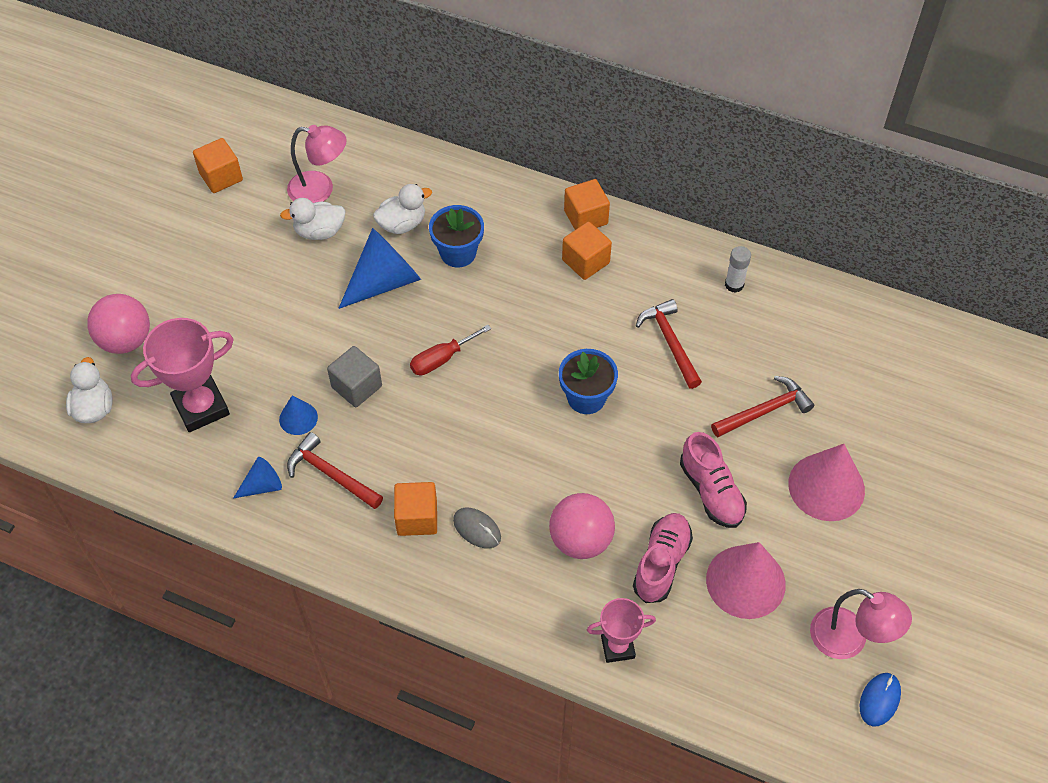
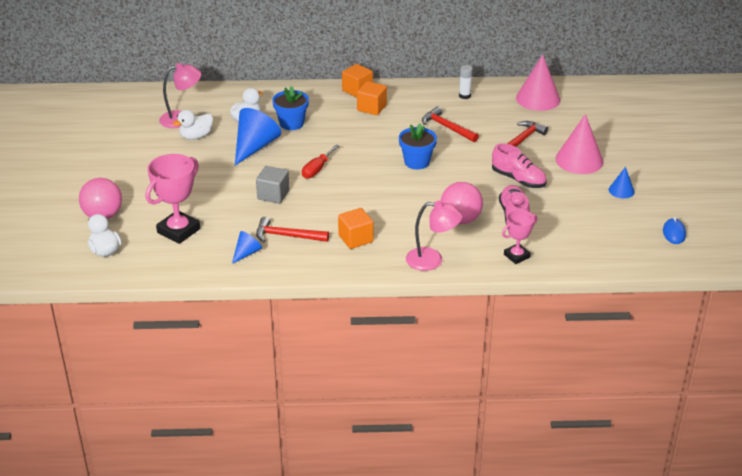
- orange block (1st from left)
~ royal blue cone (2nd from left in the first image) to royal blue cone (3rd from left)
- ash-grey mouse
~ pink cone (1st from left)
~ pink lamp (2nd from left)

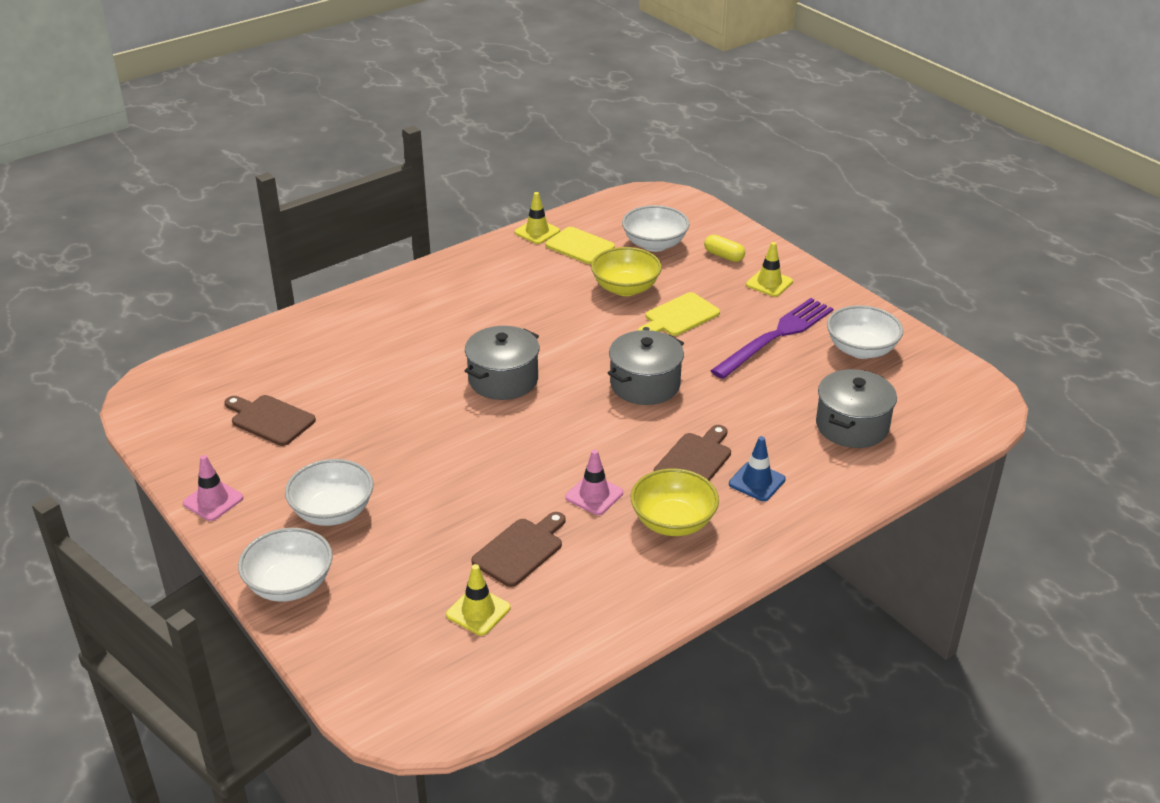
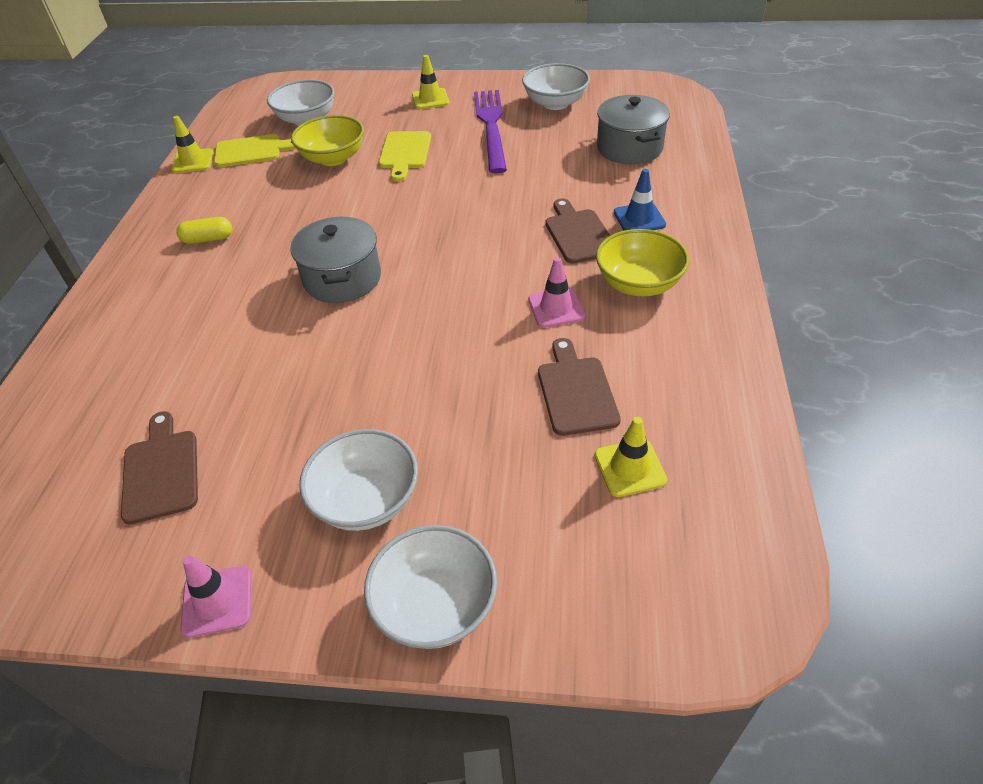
~ golden capsule
- ash-grey cooking pot (2nd from left)
~ brown cutting board (1st from left) 90 degrees clockwise

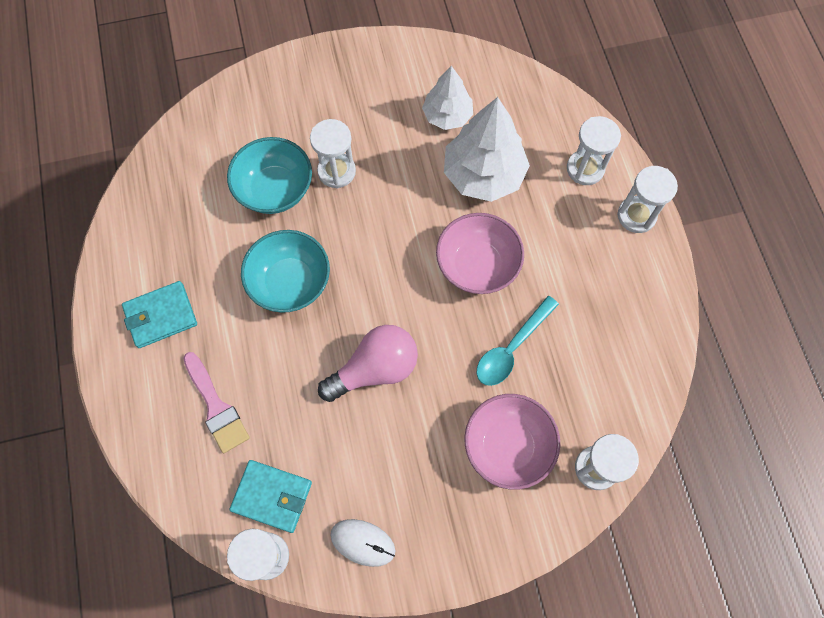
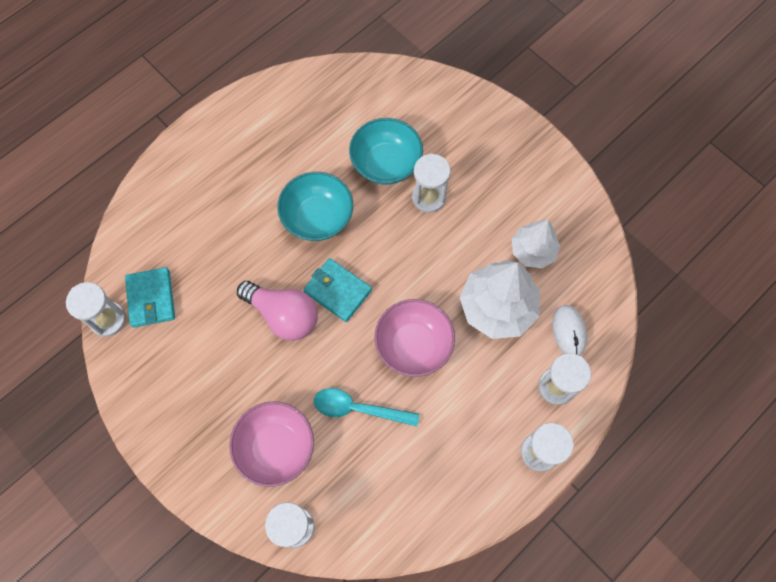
~ turquoise wallet (1st from left in the first image) to turquoise wallet (2nd from left)
- pink paintbrush
~ white mouse

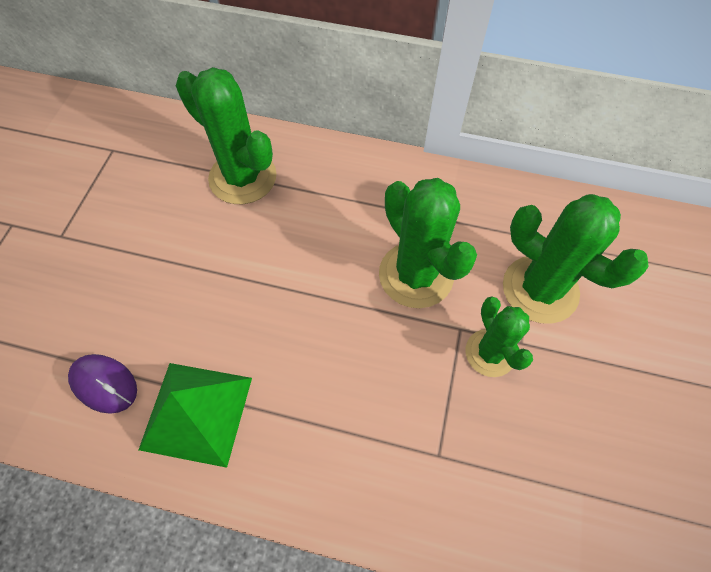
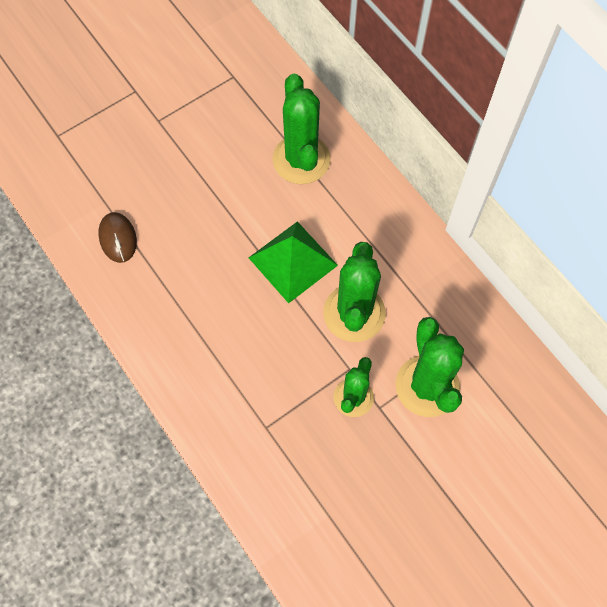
~ royal purple mouse to brown mouse
~ green solid pyramid

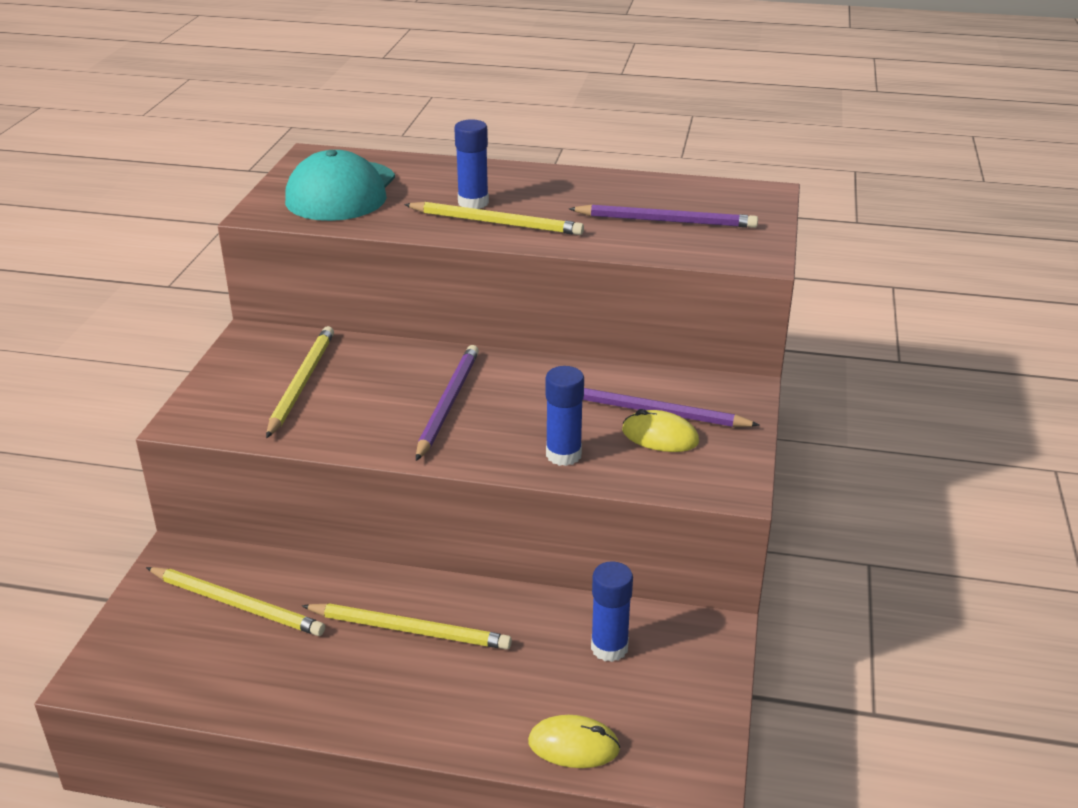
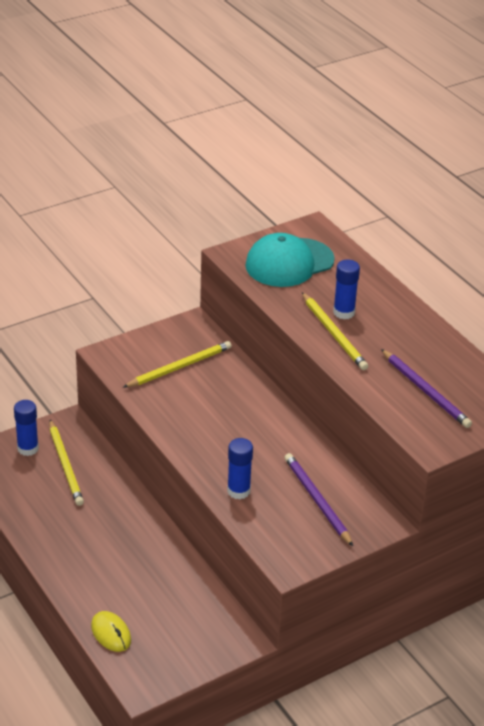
- royal purple lead pencil (1st from left)
- golden mouse (2nd from left)
~ royal blue stick of glue (3rd from left in the first image) to royal blue stick of glue (1st from left)
- golden lead pencil (3rd from left)

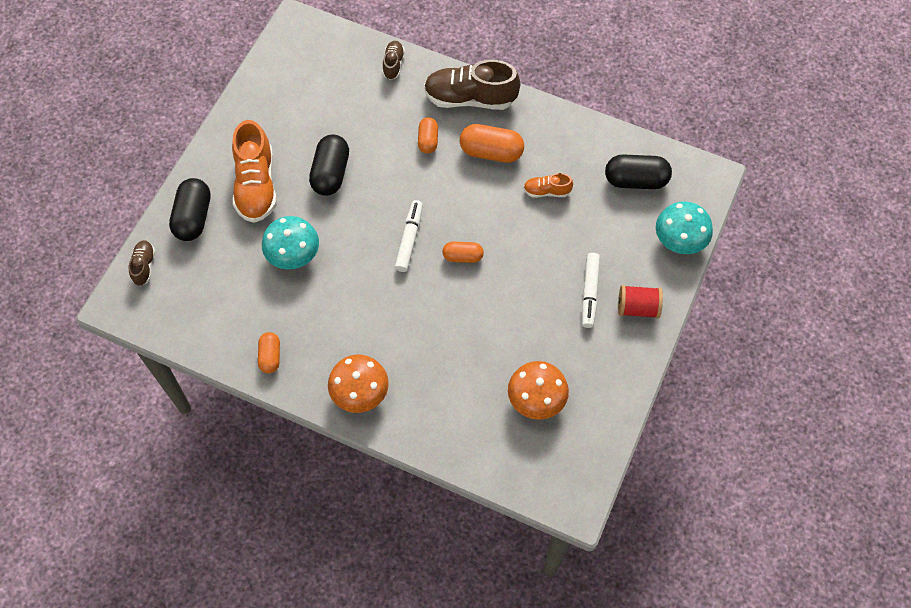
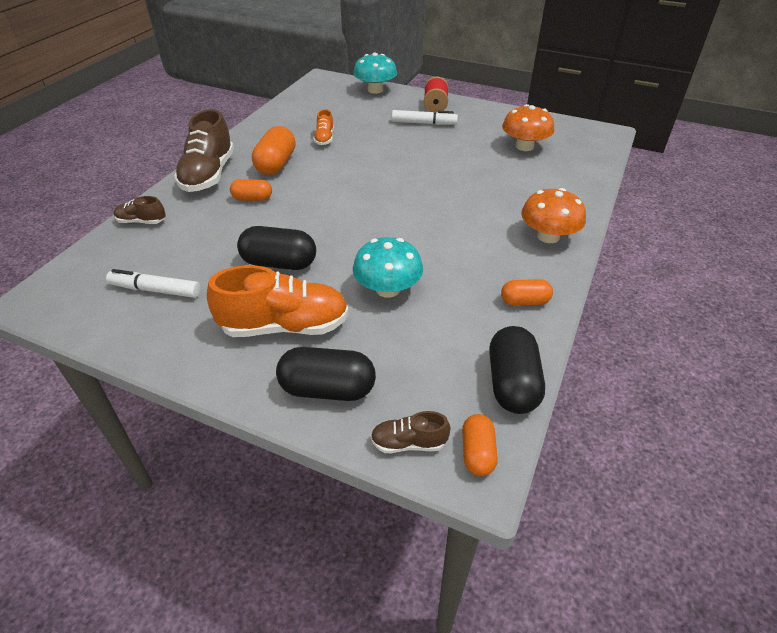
~ jet-black capsule (3rd from left)
~ white felt pen (1st from left)
~ orange capsule (3rd from left)

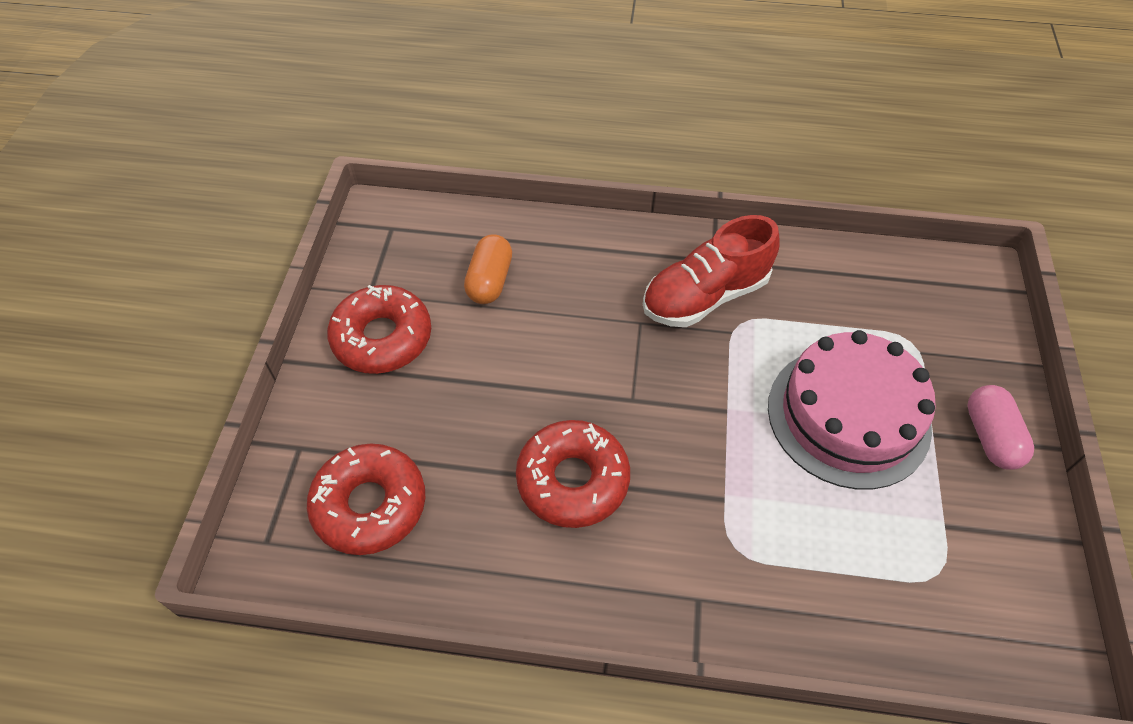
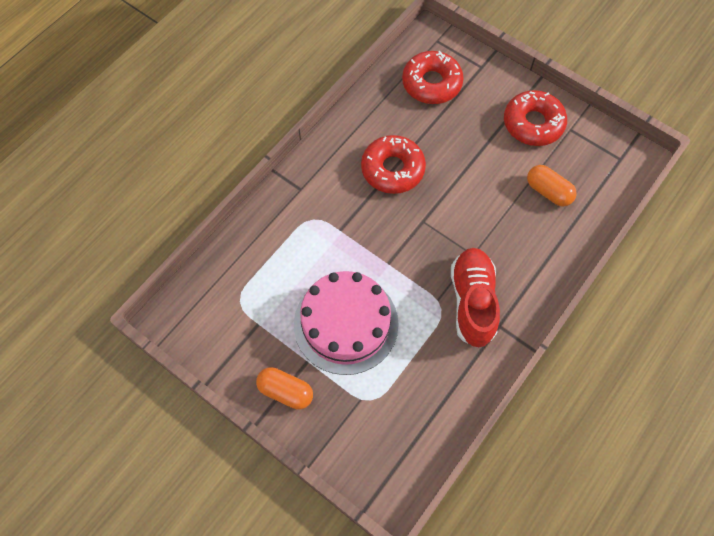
~ pink capsule to orange capsule (1st from left)

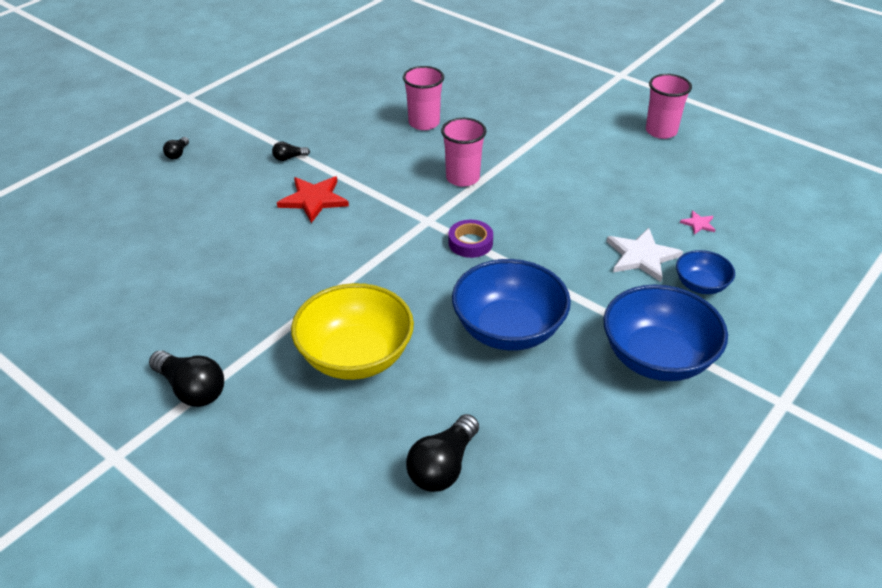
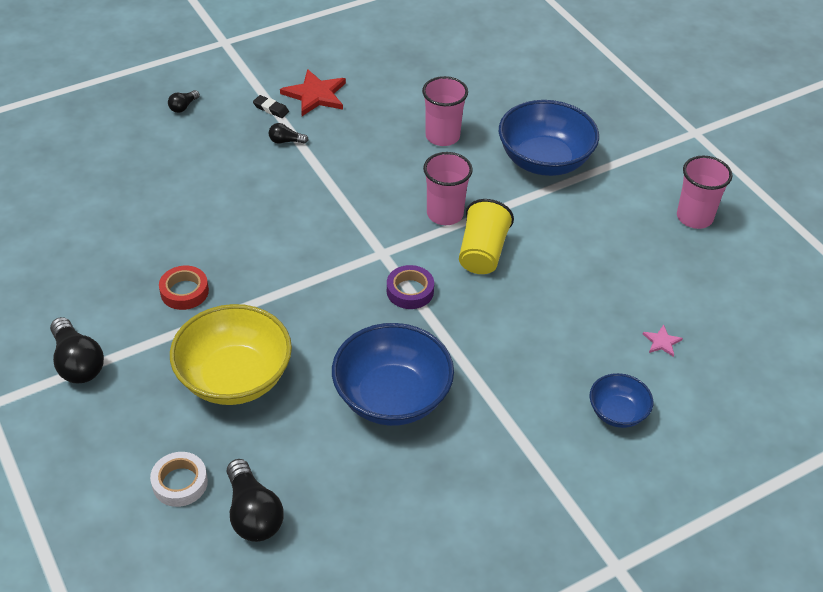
~ red five-pointed star
- white five-pointed star
~ royal blue serving bowl (2nd from left)
~ jet-black lightbulb (4th from left in the first image) 75 degrees counterclockwise
+ jet-black eraser
+ golden cup
+ red tape
+ white tape

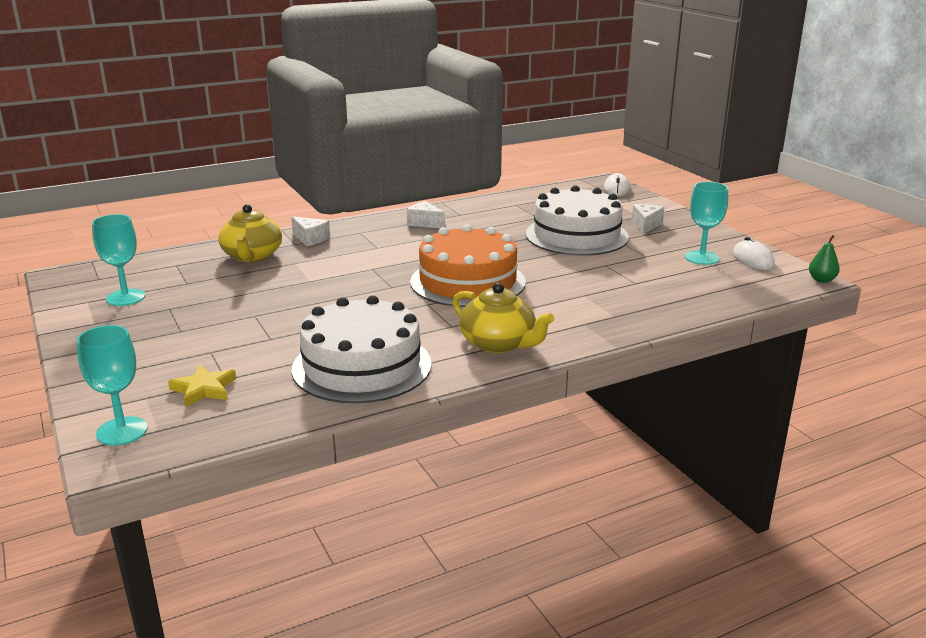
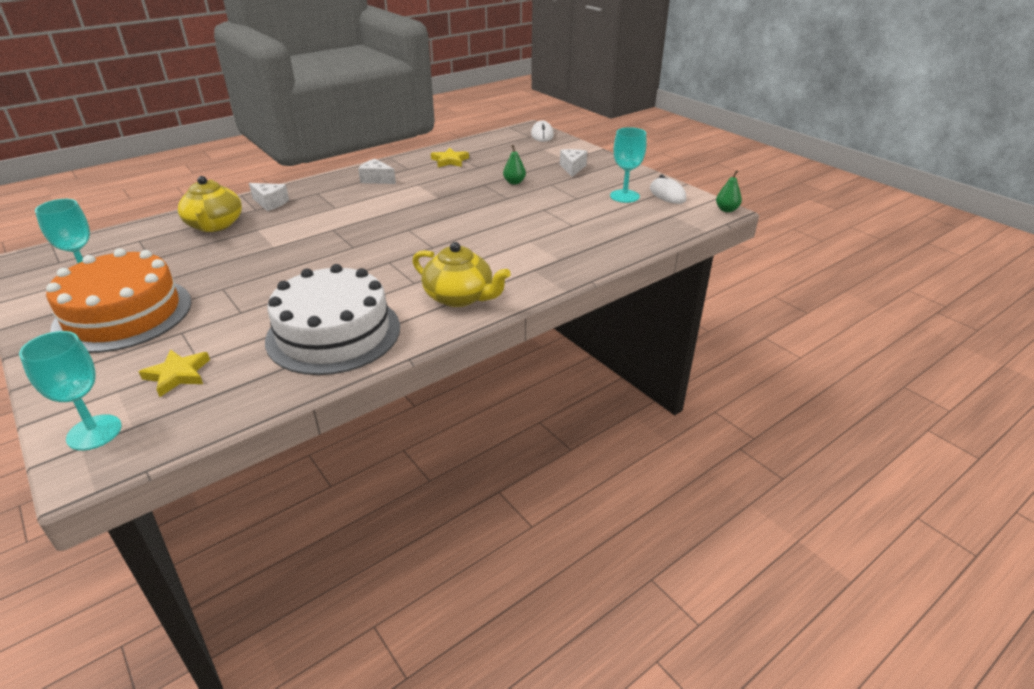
~ white layer cake (2nd from left) to green pear (1st from left)
~ orange layer cake
+ golden five-pointed star (2nd from left)

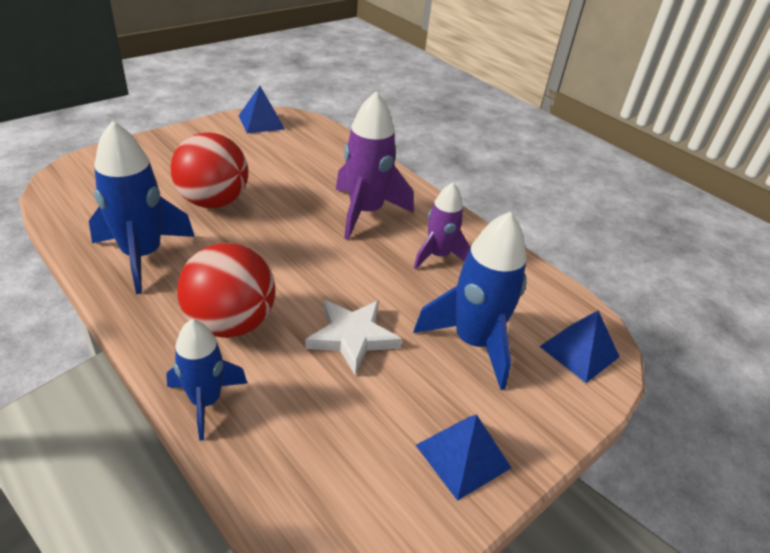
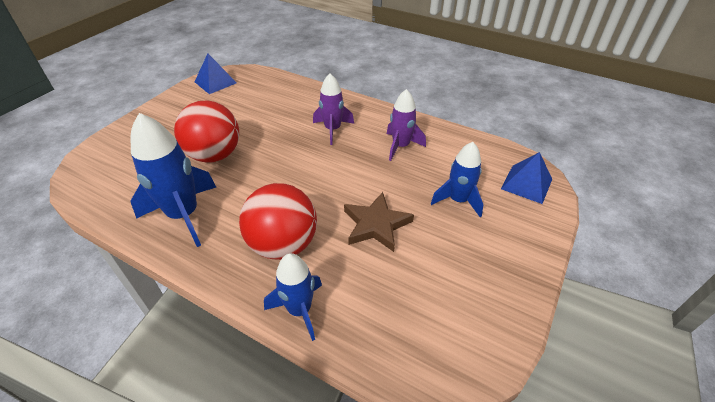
~ royal purple toy rocket (1st from left) x0.63
~ royal blue toy rocket (3rd from left) x0.63
~ white five-pointed star to brown five-pointed star
- royal blue solid pyramid (2nd from left)

